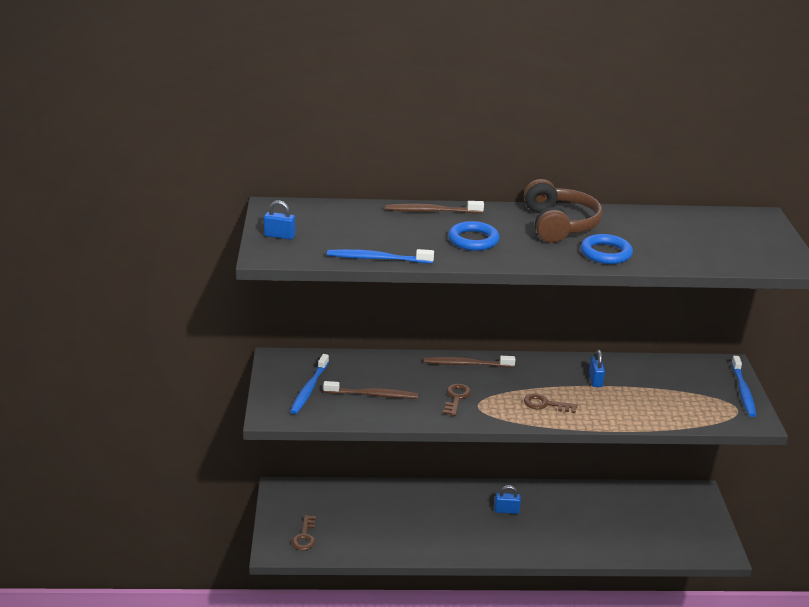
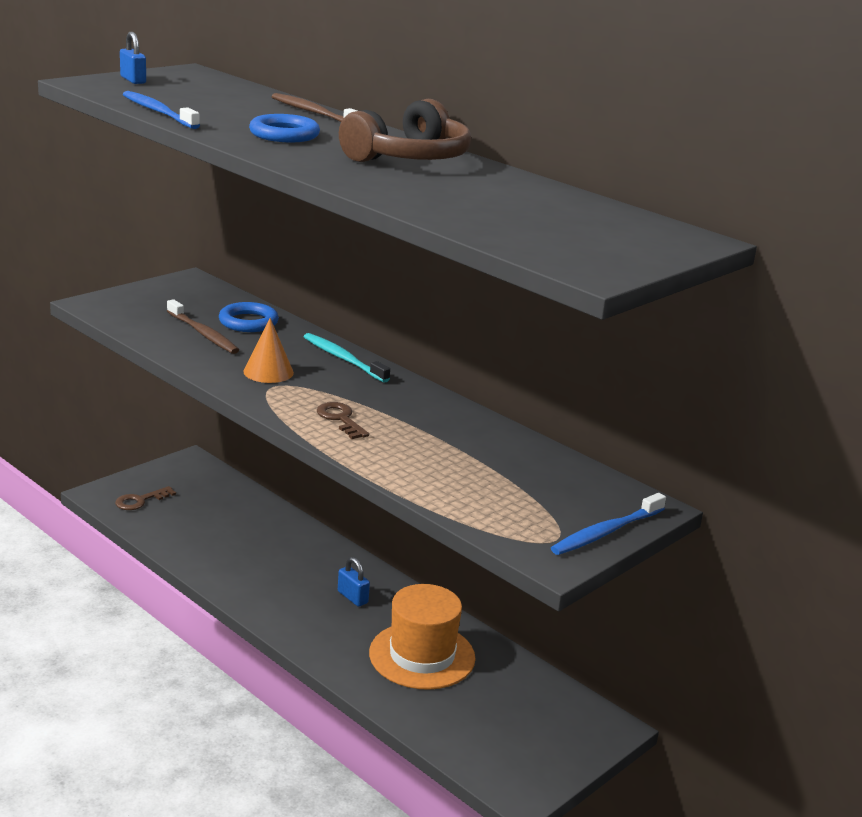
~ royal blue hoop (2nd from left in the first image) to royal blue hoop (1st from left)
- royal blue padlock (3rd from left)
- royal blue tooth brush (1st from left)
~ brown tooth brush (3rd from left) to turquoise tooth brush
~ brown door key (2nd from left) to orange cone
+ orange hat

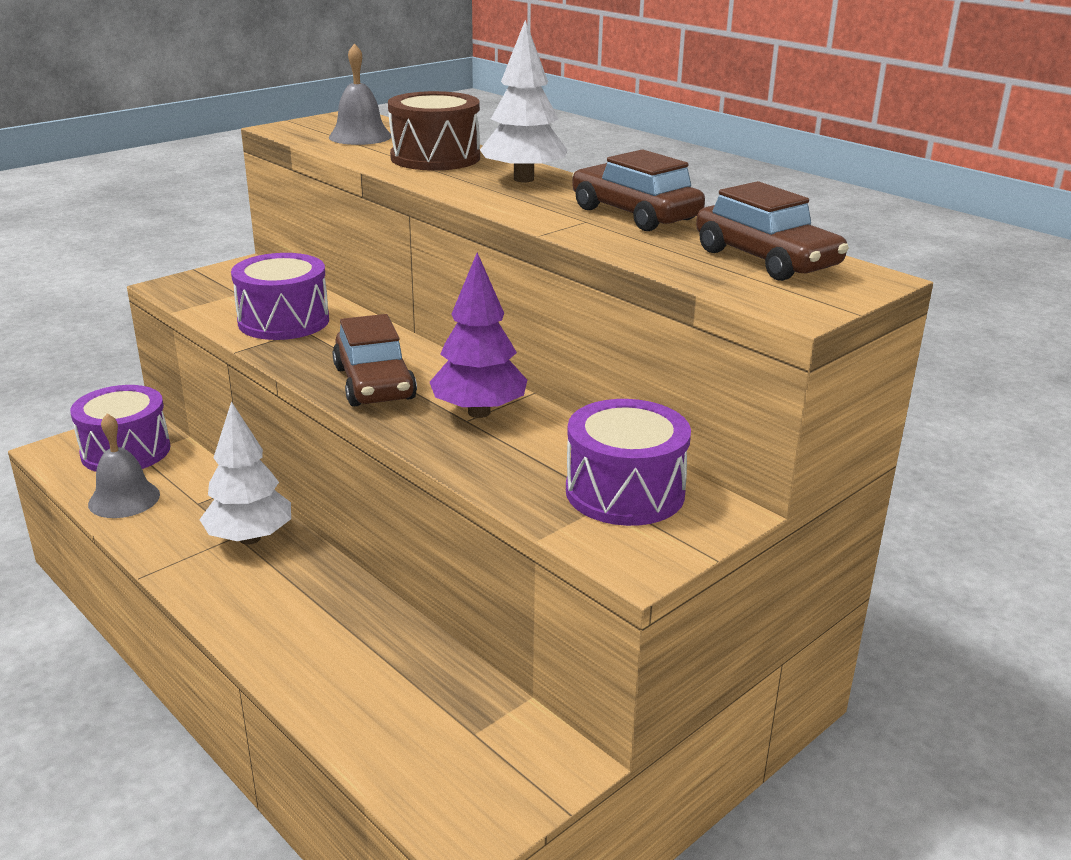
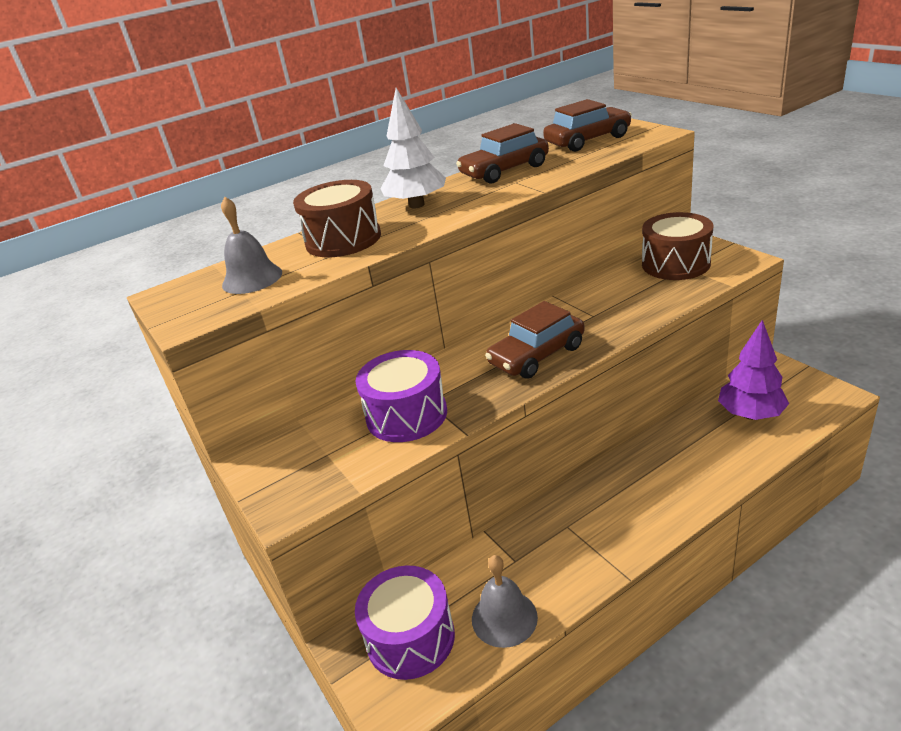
~ royal purple toy tree
~ brown automobile (1st from left in the first image) 150 degrees clockwise
~ royal purple drum (3rd from left) to brown drum (2nd from left)
- white toy tree (1st from left)

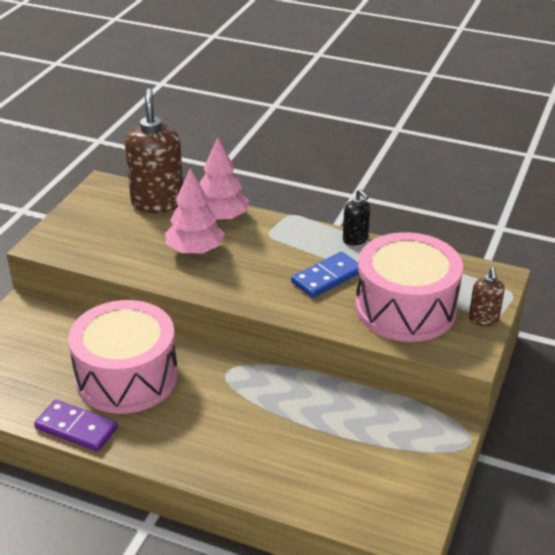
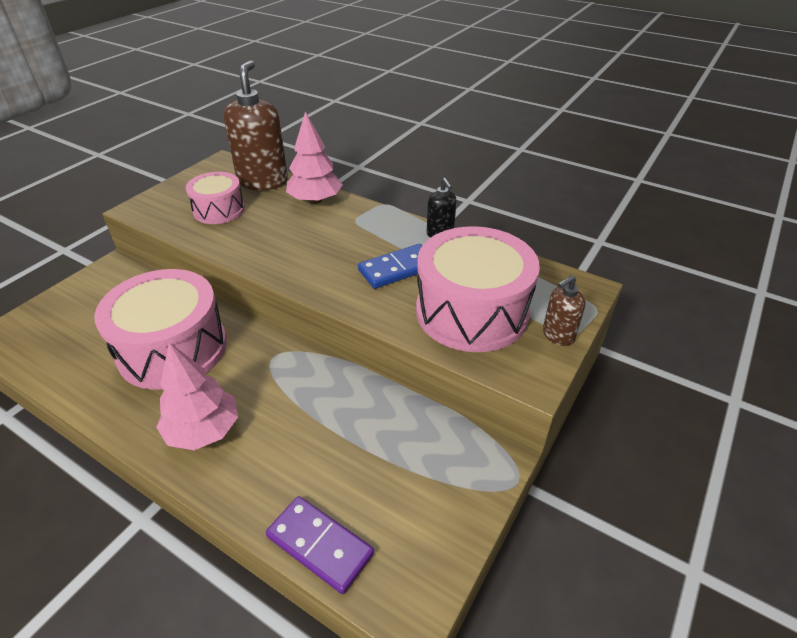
~ pink toy tree (1st from left)
~ brown pump bottle (2nd from left) 45 degrees clockwise
~ royal purple domino piece
+ pink drum (2nd from left)

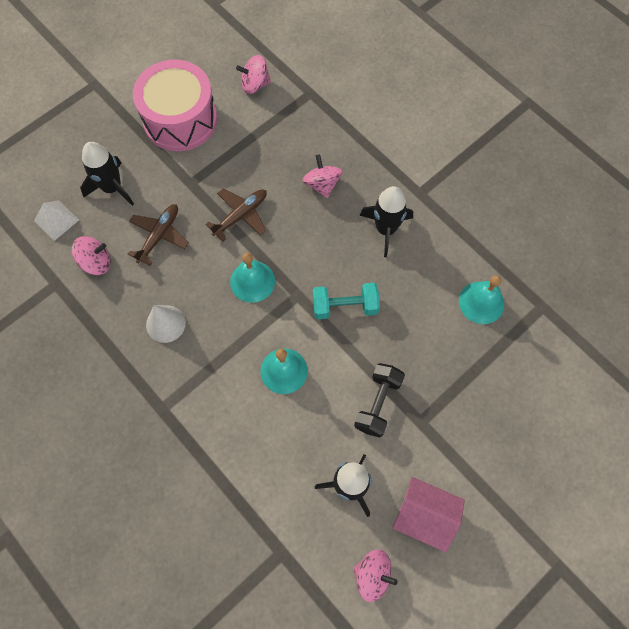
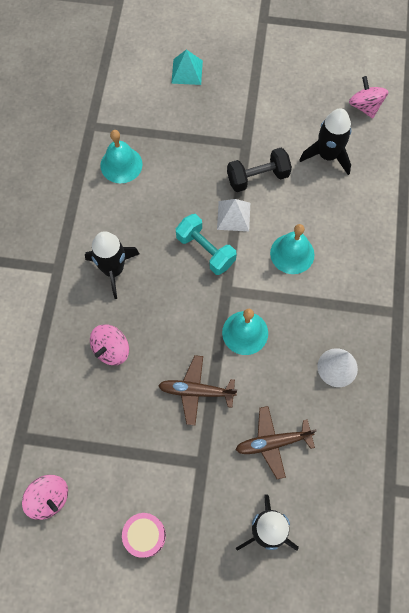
~ pink drum x0.45
~ white solid pyramid
- pink whirligig (1st from left)
- pink toy house
+ turquoise solid pyramid

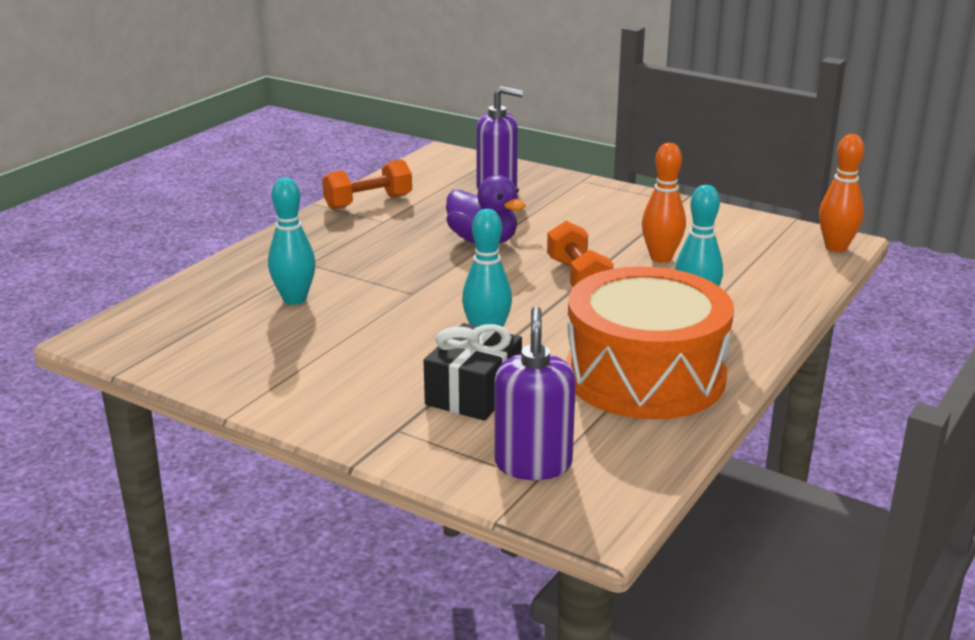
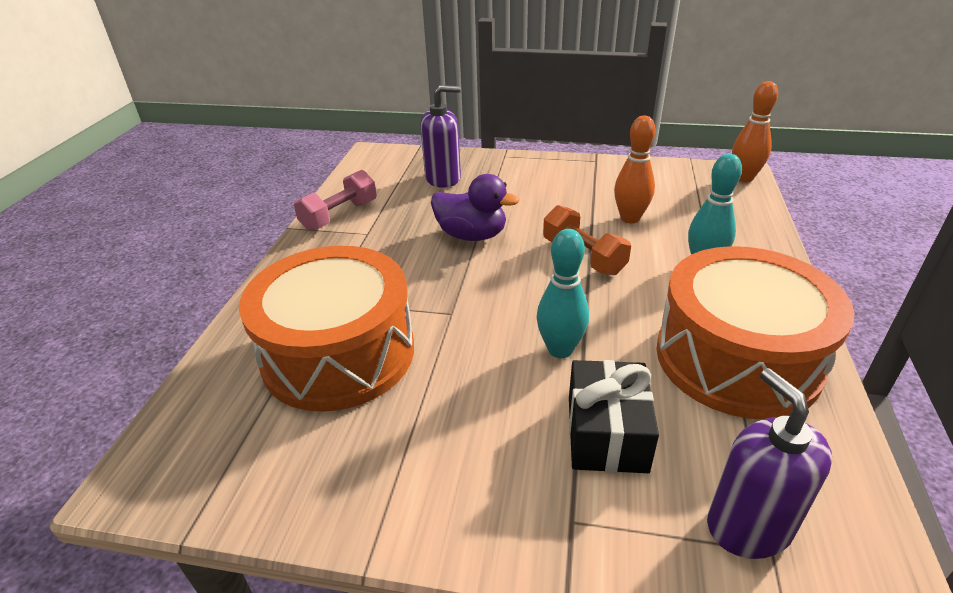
~ orange dumbbell (1st from left) to pink dumbbell
~ turquoise bowling pin (1st from left) to orange drum (1st from left)

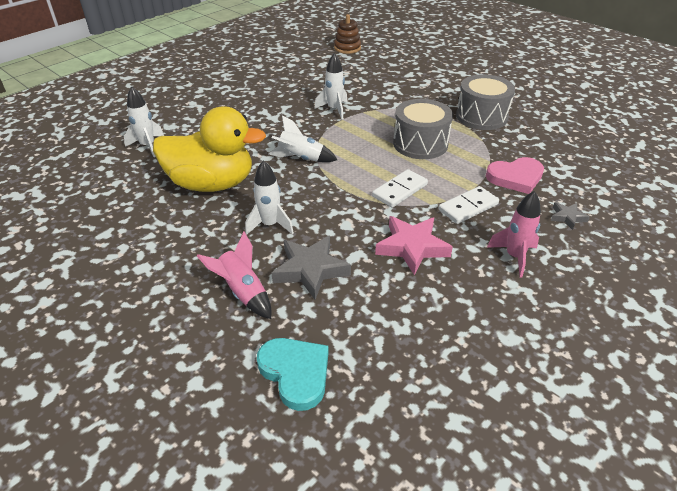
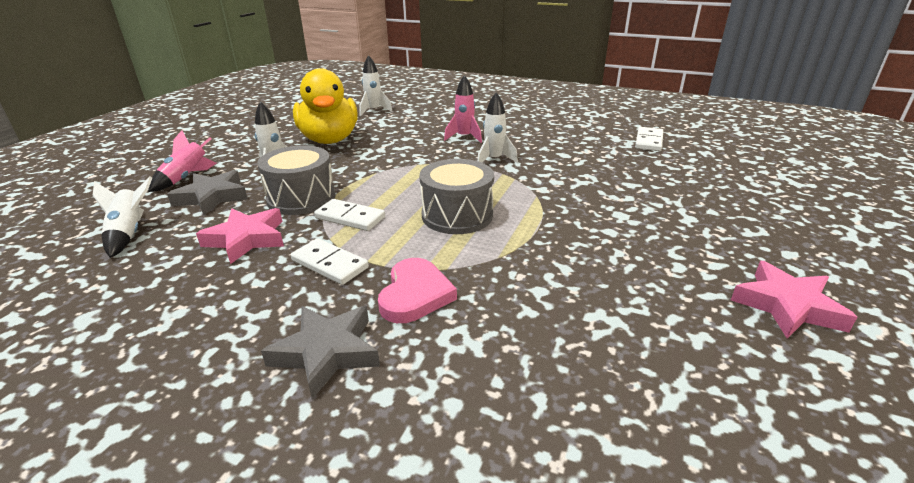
~ brown stacking rings to white domino piece (3rd from left)
~ ash-grey drum (2nd from left in the first image) to ash-grey drum (1st from left)
~ white toy rocket (3rd from left in the first image) to white toy rocket (1st from left)
~ pink heart shape 135 degrees counterclockwise
~ pink toy rocket (2nd from left)
~ ash-grey five-pointed star (2nd from left) x1.91
- turquoise heart shape
+ pink five-pointed star (2nd from left)

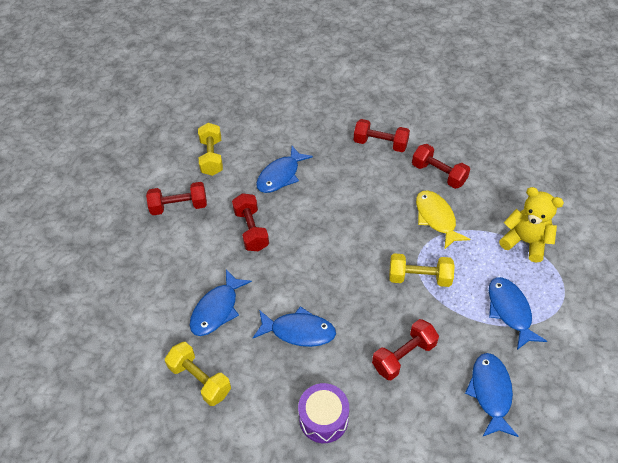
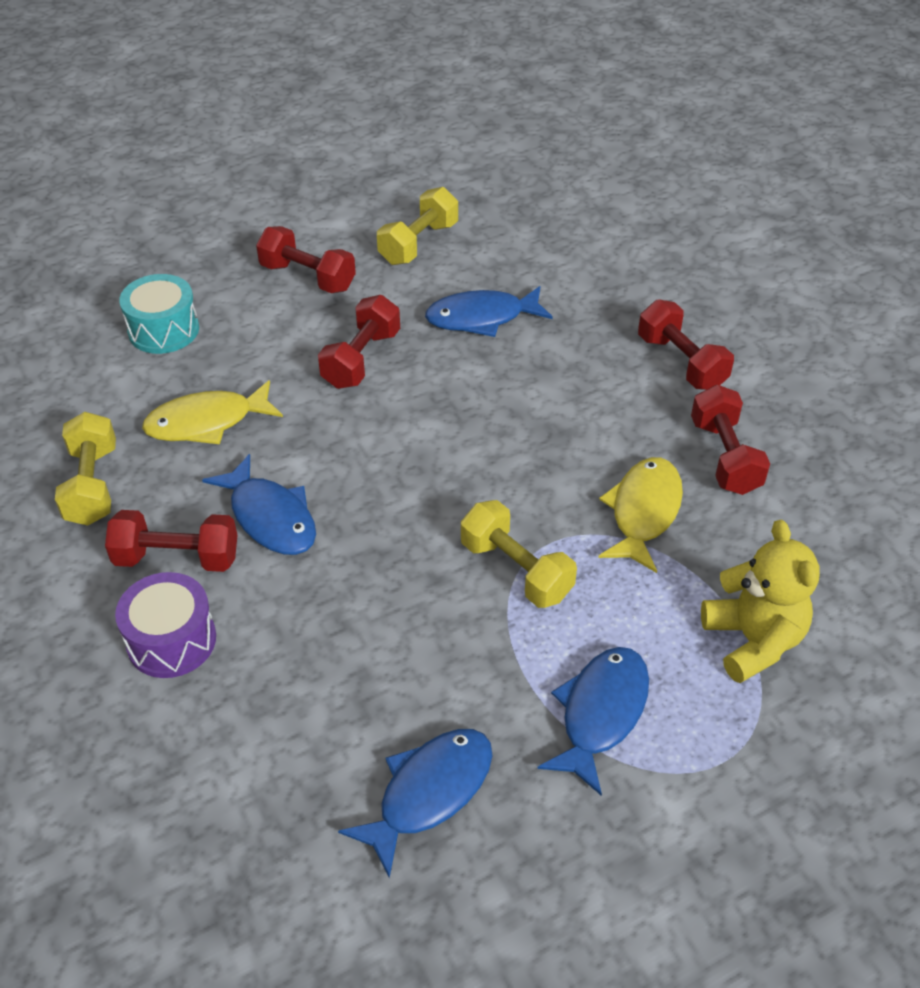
~ royal blue fish (1st from left) to golden fish (1st from left)
~ red dumbbell (4th from left in the first image) to red dumbbell (1st from left)
+ turquoise drum

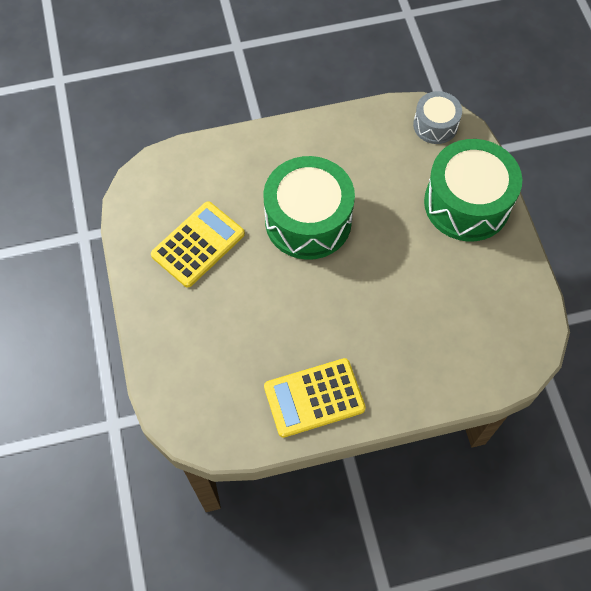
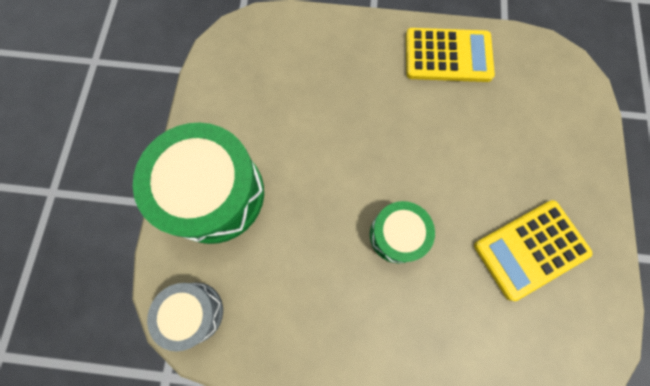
~ green drum (1st from left in the first image) x0.54

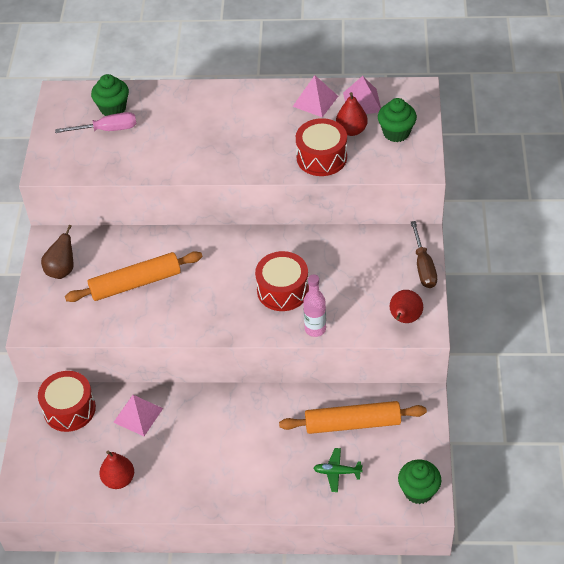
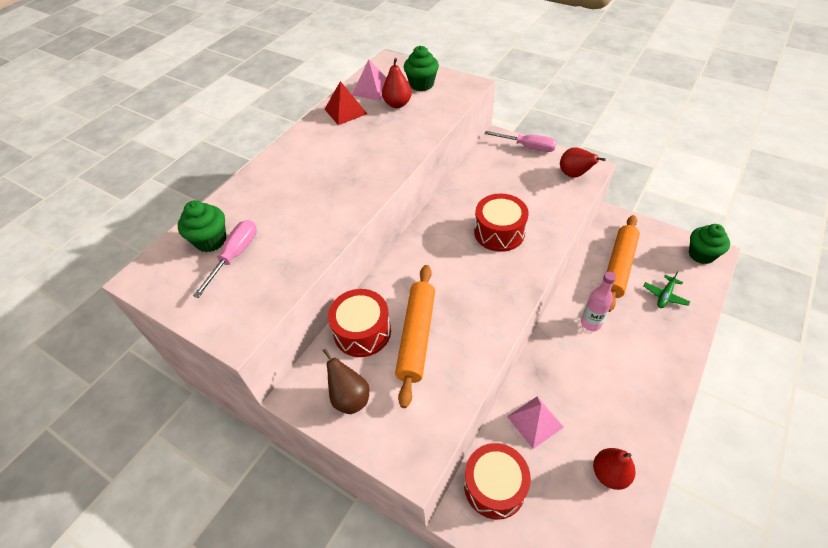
~ pink solid pyramid (2nd from left) to red solid pyramid
~ red drum (3rd from left in the first image) to red drum (1st from left)
~ brown hand screwdriver to pink hand screwdriver (2nd from left)
~ pink flask

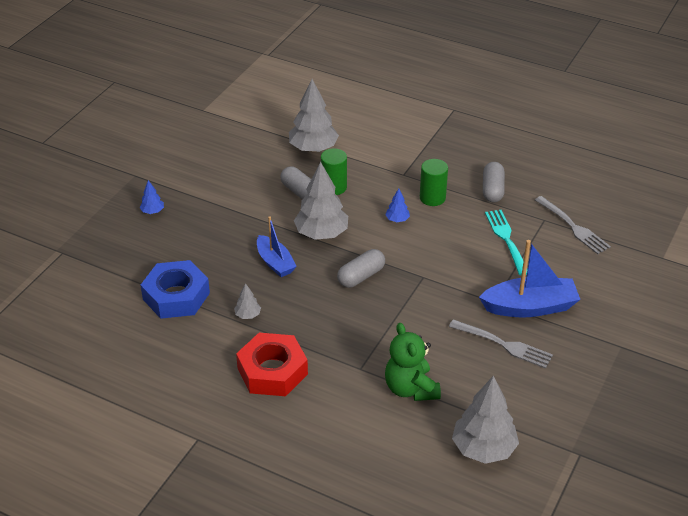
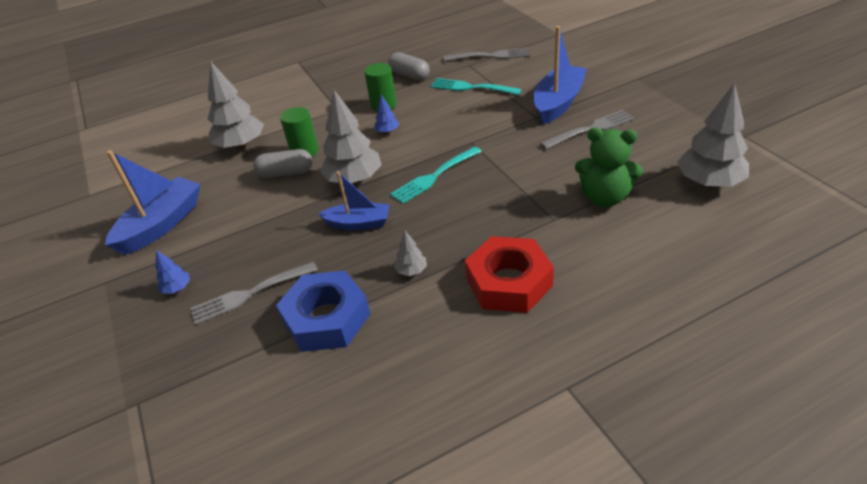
~ ash-grey capsule (2nd from left) to turquoise dinner fork (1st from left)
+ royal blue sailboat (1st from left)
+ ash-grey dinner fork (1st from left)

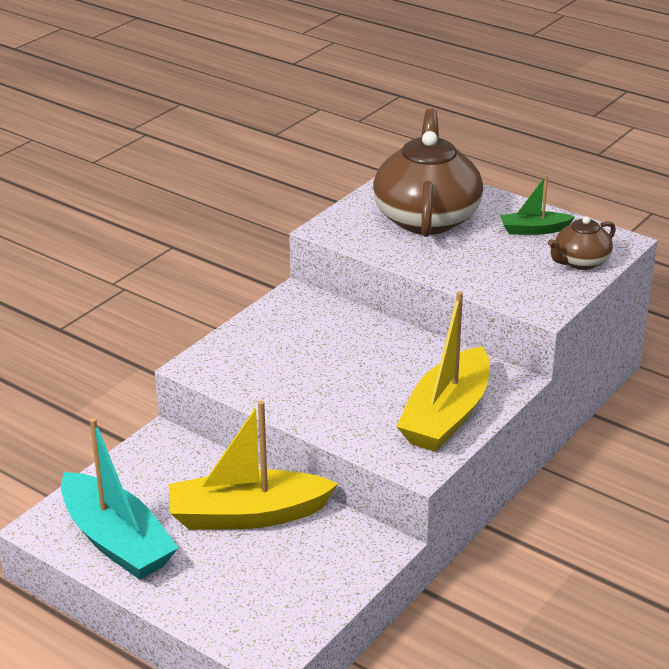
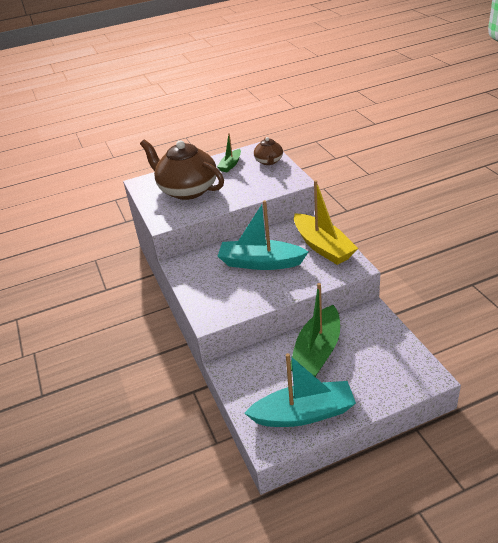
~ golden sailboat (1st from left) to green sailboat (2nd from left)
+ turquoise sailboat (1st from left)

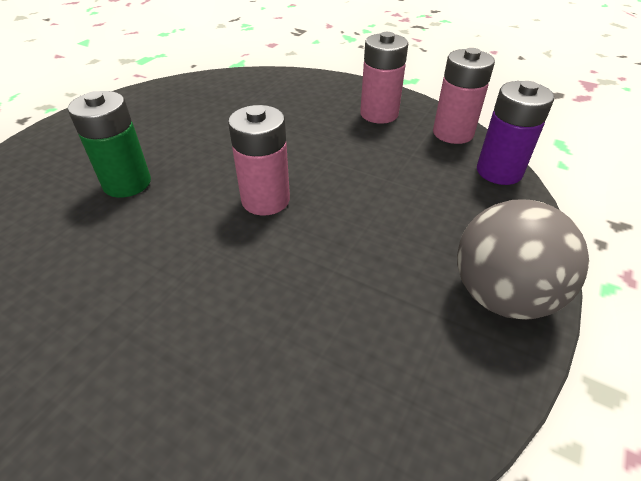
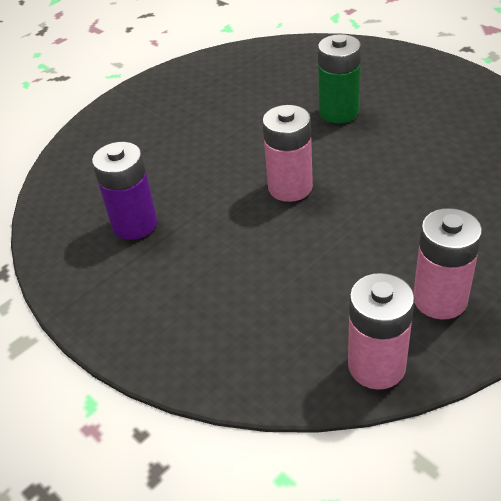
~ royal purple battery
- ash-grey play ball

